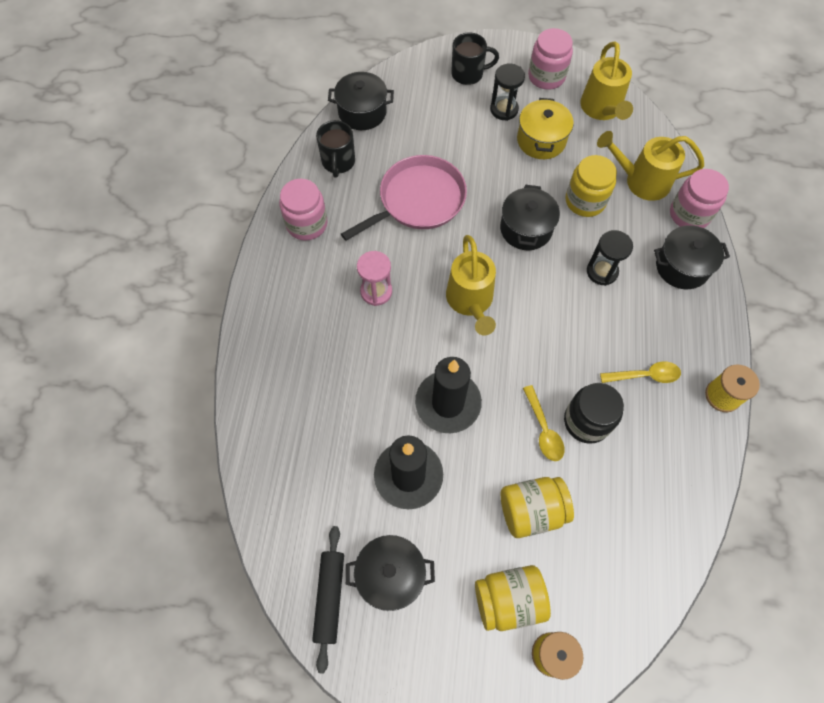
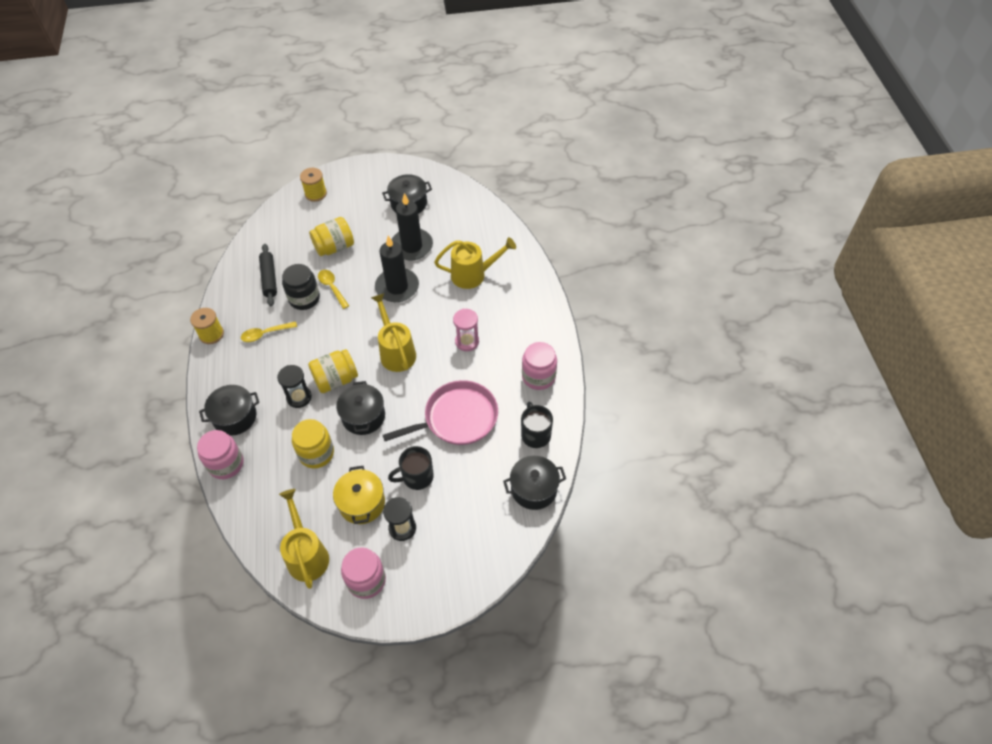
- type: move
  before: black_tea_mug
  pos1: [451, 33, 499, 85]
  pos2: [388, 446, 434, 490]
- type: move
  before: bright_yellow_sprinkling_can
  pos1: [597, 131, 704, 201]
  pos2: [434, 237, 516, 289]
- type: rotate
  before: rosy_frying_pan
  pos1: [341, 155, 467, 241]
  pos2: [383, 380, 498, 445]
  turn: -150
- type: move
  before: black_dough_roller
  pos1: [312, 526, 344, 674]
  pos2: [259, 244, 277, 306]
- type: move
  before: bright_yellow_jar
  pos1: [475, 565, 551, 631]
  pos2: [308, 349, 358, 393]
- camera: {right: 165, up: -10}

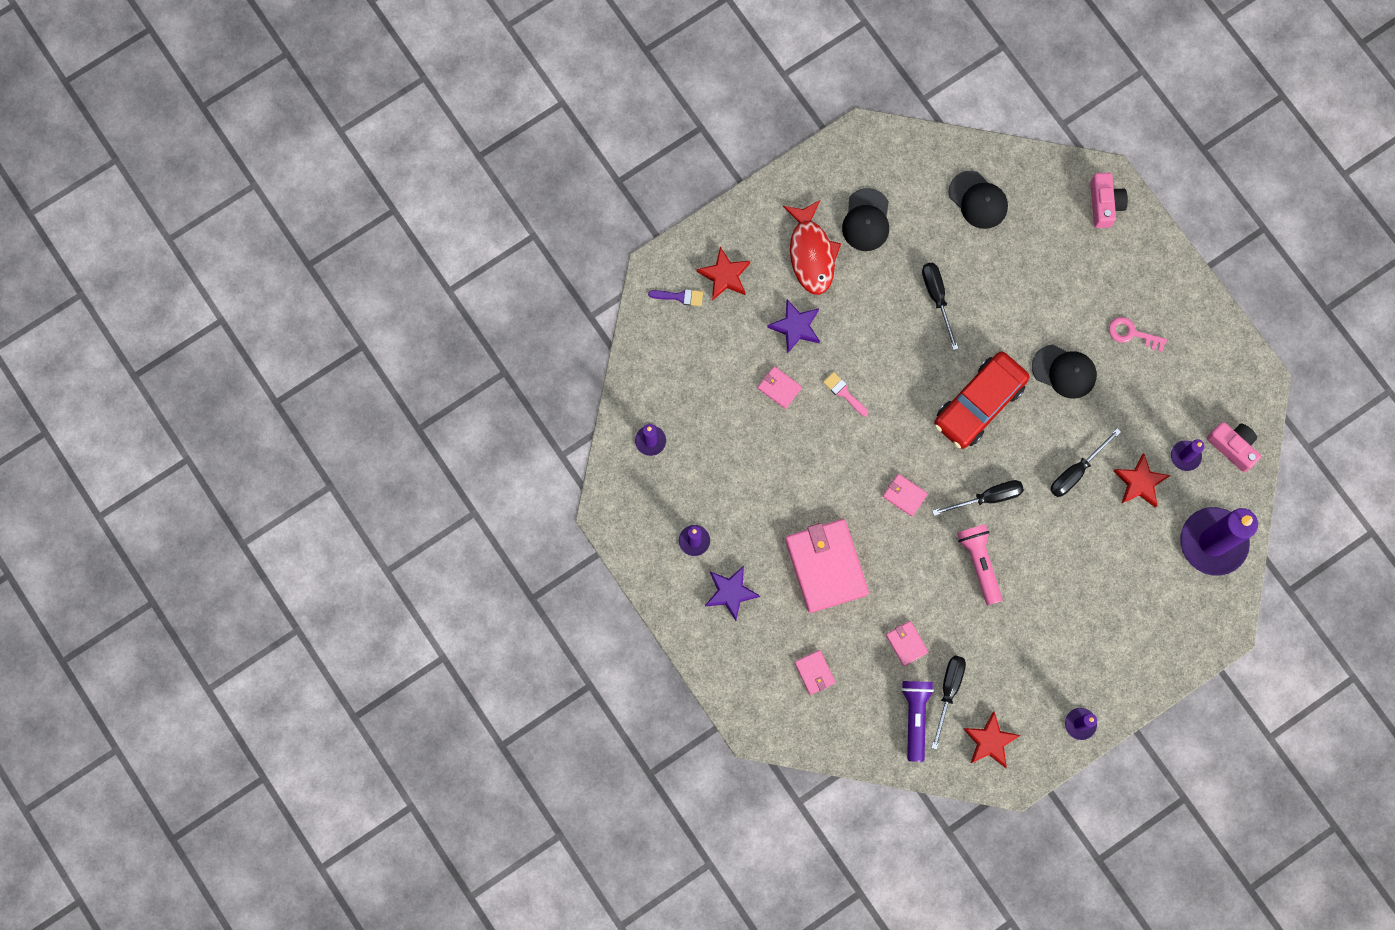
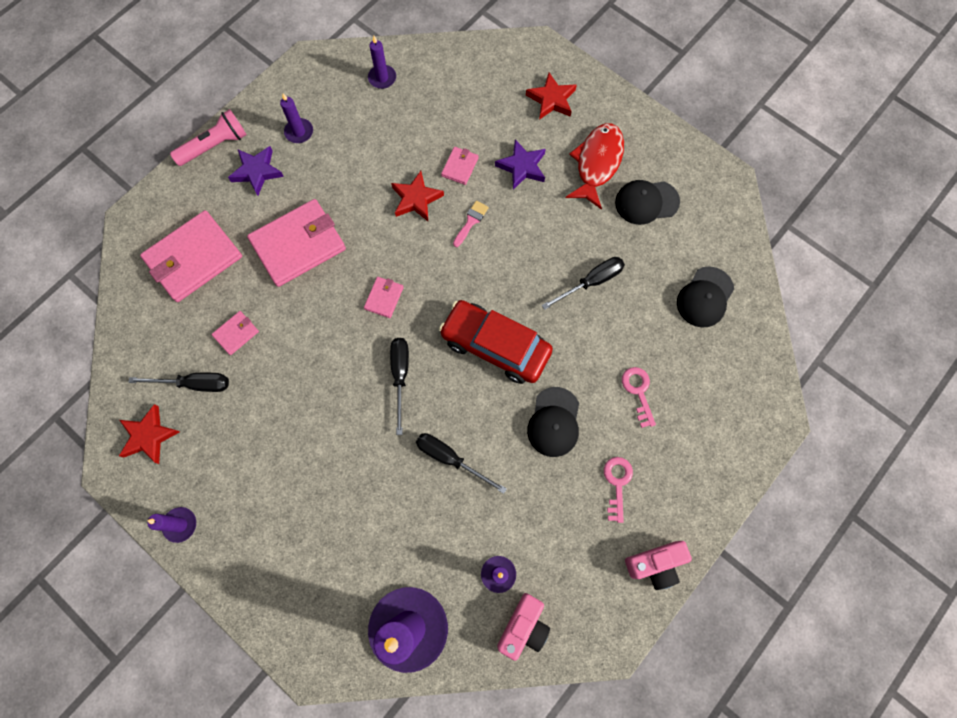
- type: move
  before: rosy_photo_camera
  pos1: [1090, 173, 1128, 228]
  pos2: [625, 541, 692, 590]
- type: rotate
  before: scarlet_toy_fish
  pos1: [783, 200, 841, 295]
  pos2: [566, 123, 624, 210]
  turn: 135
- type: delete
  before: purple_brush
  pos1: [648, 289, 703, 306]
- type: move
  before: scarlet_star_shape
  pos1: [1114, 453, 1170, 508]
  pos2: [391, 171, 444, 221]
- type: rotate
  before: black_screwdriver
  pos1: [932, 480, 1024, 516]
  pos2: [390, 338, 409, 435]
  turn: -150
- type: move
  before: rosy_pocket_torch
  pos1: [957, 524, 1002, 605]
  pos2: [170, 109, 247, 166]
- type: resize
  before: rosy_wallet
  pos1: [794, 650, 836, 695]
  pos2: [140, 210, 242, 302]
  scale: 2.2
- type: delete
  before: purple_pocket_torch
  pos1: [901, 681, 934, 762]
- type: insert
  after: rosy_door_key
  pos2: [622, 367, 656, 428]
- camera: {right: 75, up: -5}

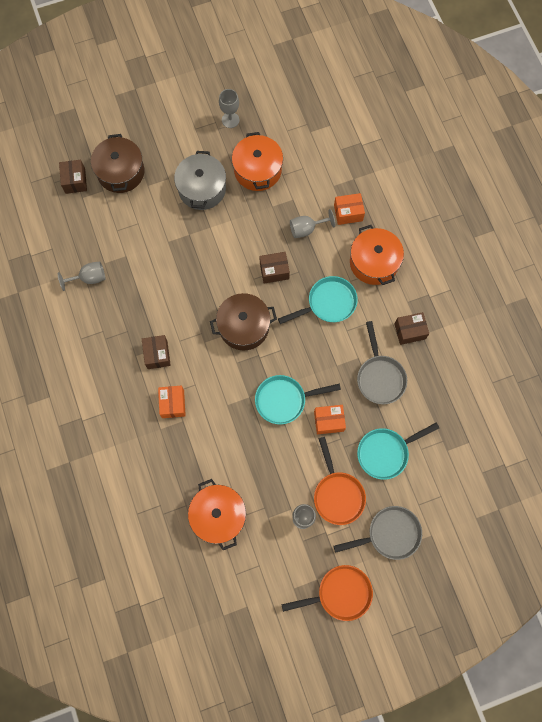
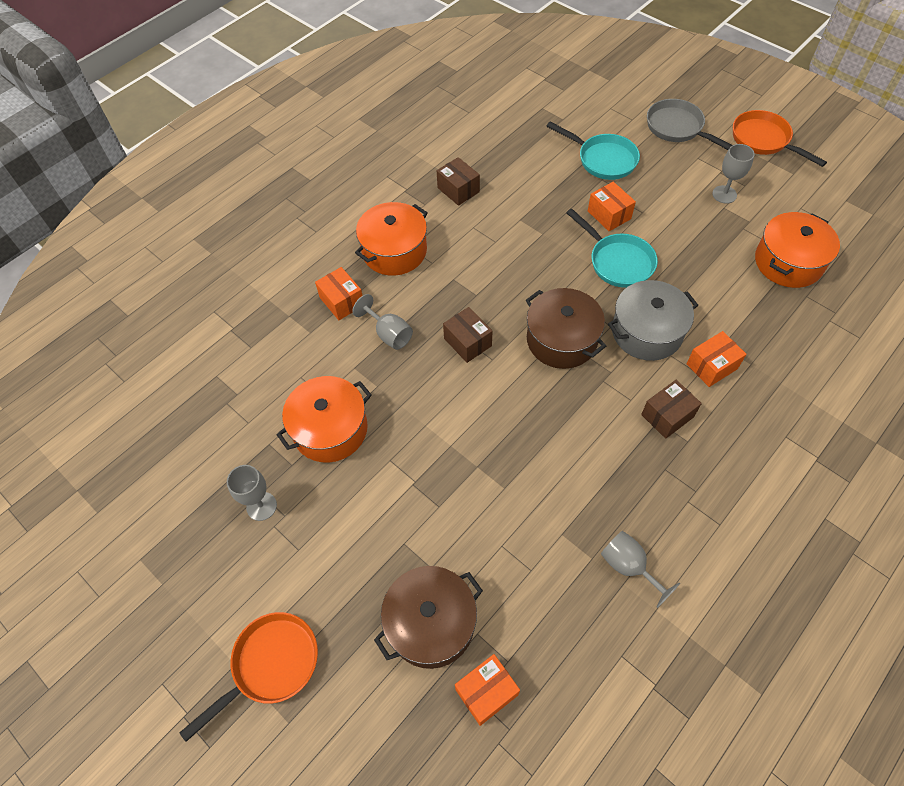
- type: move
  before: gray_cooking_pot
  pos1: [174, 151, 226, 210]
  pos2: [608, 280, 698, 361]
- type: recolor
  before: brown_parcel
  after: orange-coloured_parcel
  pos1: [59, 160, 87, 194]
  pos2: [455, 654, 520, 726]
- type: delete
  before: turquoise_frying_pan
  pos1: [278, 276, 358, 324]
- type: delete
  before: gray_frying_pan
  pos1: [357, 321, 407, 404]
- type: move
  before: orange-coloured_frying_pan
  pos1: [314, 437, 366, 525]
  pos2: [179, 612, 318, 742]
- camera: {right: -115, up: -15}

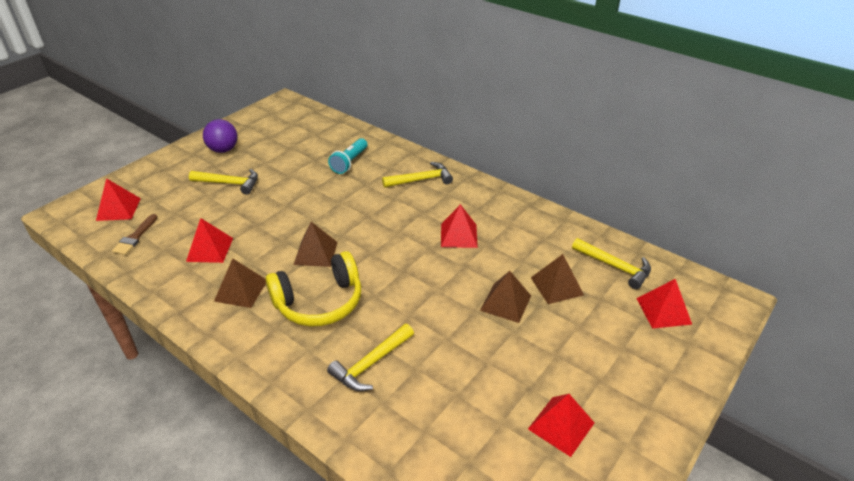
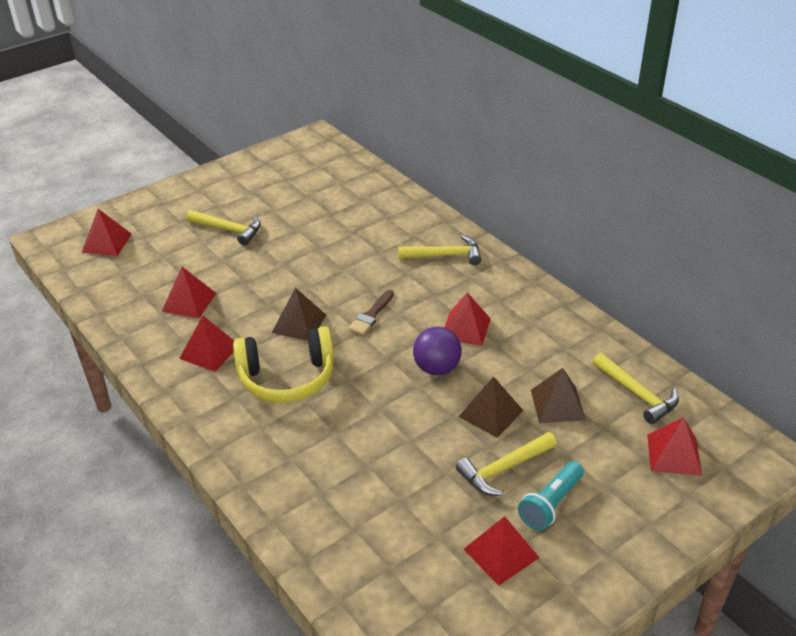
- type: move
  before: purple_sphere
  pos1: [203, 119, 238, 153]
  pos2: [413, 327, 462, 375]
- type: move
  before: turquoise_pocket_torch
  pos1: [328, 138, 367, 174]
  pos2: [518, 461, 584, 530]
- type: move
  before: brown_brush
  pos1: [112, 214, 158, 255]
  pos2: [348, 290, 394, 335]
- type: recolor
  before: brown_solid_pyramid
  after: scarlet_solid_pyramid
  pos1: [214, 258, 266, 308]
  pos2: [179, 316, 234, 372]
- type: move
  before: bright_yellow_hammer
  pos1: [327, 324, 414, 391]
  pos2: [456, 432, 557, 496]
- camera: {right: 15, up: 0}

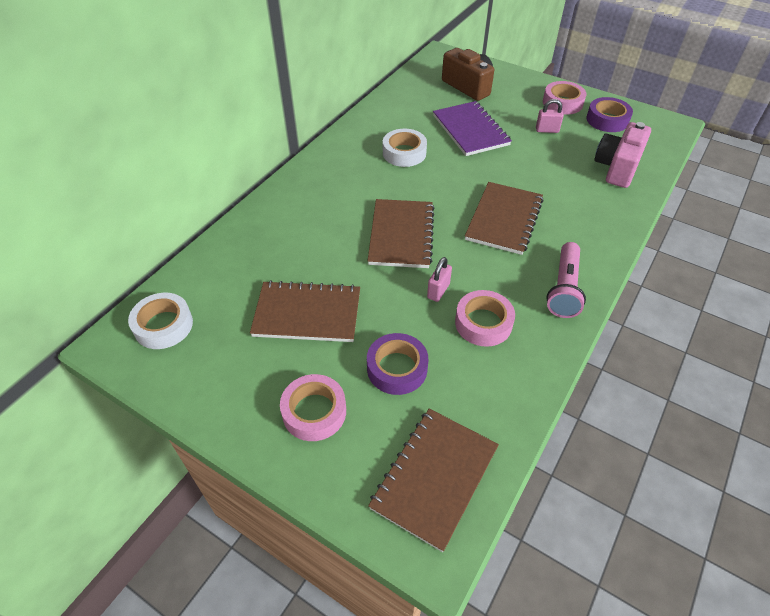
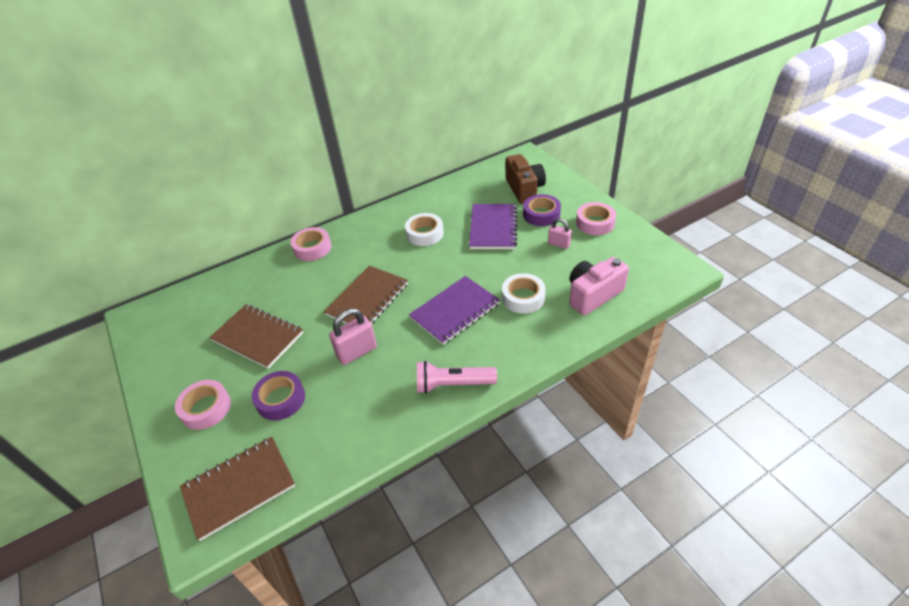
- type: move
  before: purple_roll_of_tape
  pos1: [586, 97, 633, 132]
  pos2: [523, 194, 561, 226]
- type: recolor
  before: brown_exercise_book
  after: purple_exercise_book
  pos1: [465, 182, 543, 255]
  pos2: [409, 276, 500, 345]
- type: rotate
  before: rosy_pocket_torch
  pos1: [546, 242, 586, 318]
  pos2: [417, 361, 497, 394]
  turn: 45
- type: resize
  before: rosy_padlock
  pos1: [427, 257, 452, 302]
  pos2: [329, 308, 377, 365]
  scale: 1.61
- type: move
  before: rosy_roll_of_tape
  pos1: [455, 290, 515, 347]
  pos2: [291, 227, 331, 261]
- type: move
  before: white_roll_of_tape
  pos1: [128, 293, 193, 349]
  pos2: [502, 273, 546, 313]
- camera: {right: 30, up: -5}

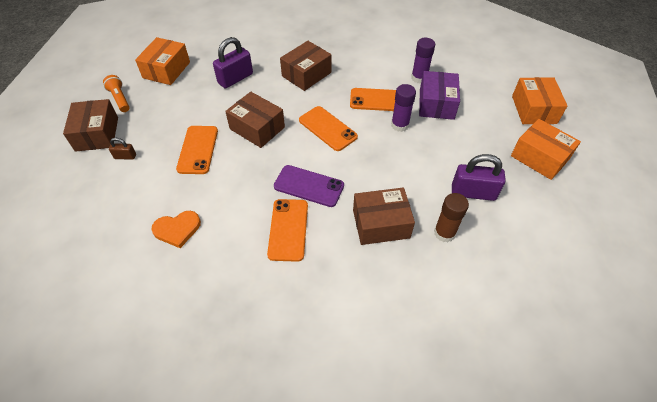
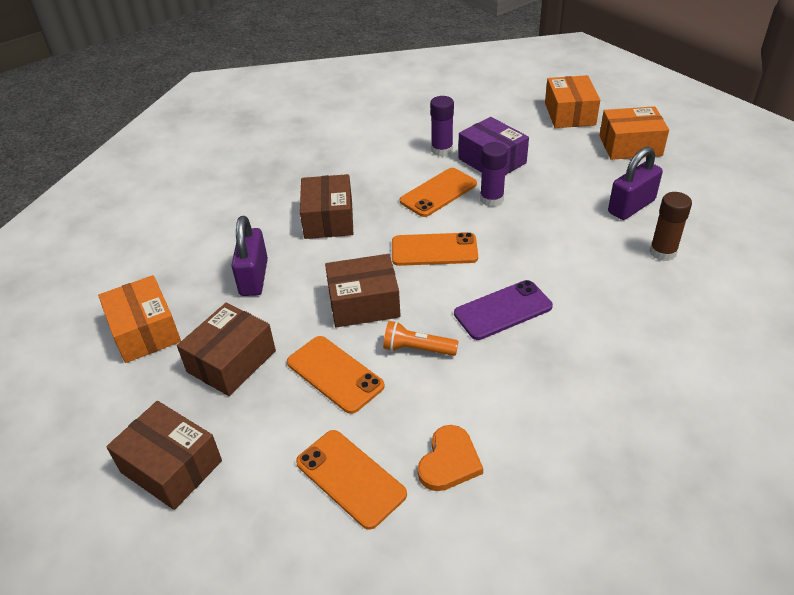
- type: move
  before: orange-coloured_pocket_torch
  pos1: [103, 75, 130, 112]
  pos2: [383, 321, 458, 356]
- type: rotate
  before: orange-coloured_parcel
  pos1: [512, 77, 568, 124]
  pos2: [545, 75, 600, 128]
  turn: 45
- type: delete
  before: brown_padlock
  pos1: [109, 138, 136, 160]
- type: move
  before: brown_parcel
  pos1: [353, 188, 415, 245]
  pos2: [177, 302, 276, 396]
- type: move
  before: orange-coloured_phone
  pos1: [267, 199, 308, 262]
  pos2: [296, 430, 407, 530]
- camera: {right: -45, up: -10}

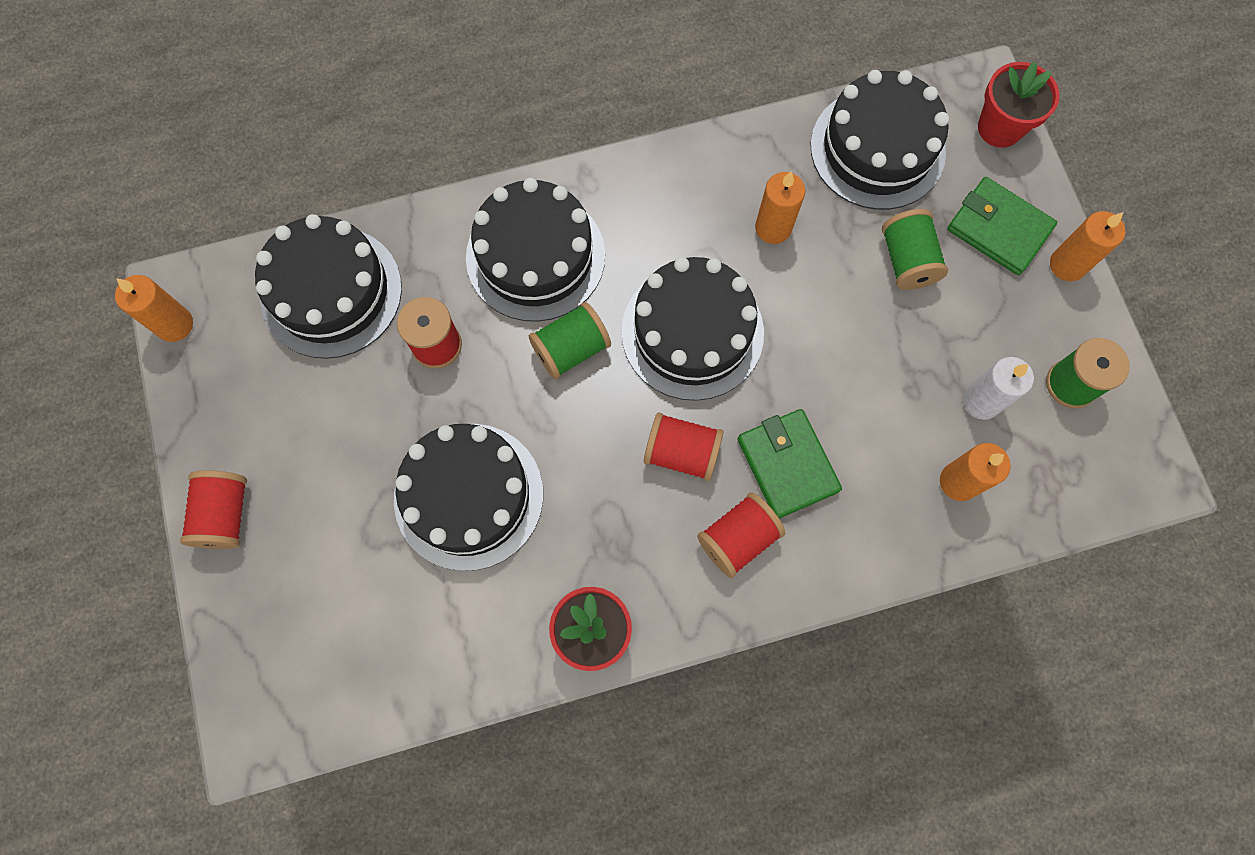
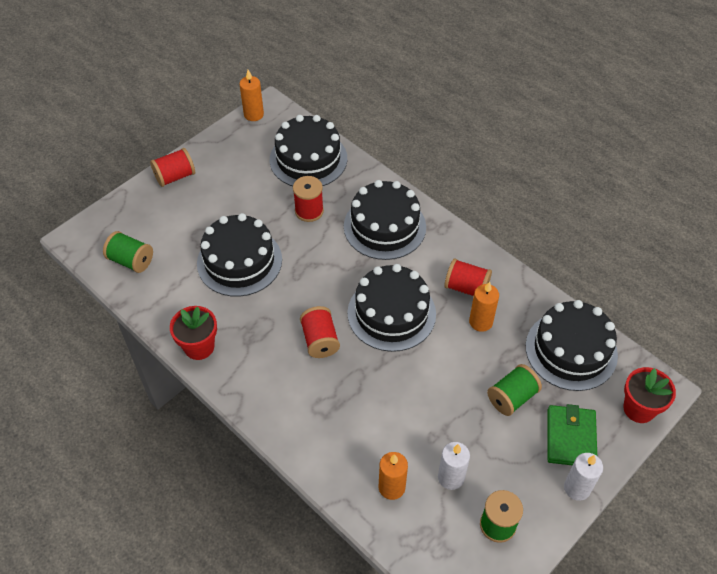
- type: recolor
  before: orange-coloured_candle
  after: white_candle
  pos1: [1050, 211, 1125, 281]
  pos2: [564, 453, 603, 501]
- type: move
  before: leaf-green_bobbin
  pos1: [529, 302, 611, 379]
  pos2: [103, 231, 153, 273]
- type: delete
  before: leaf-green_wallet
  pos1: [737, 409, 842, 519]
- type: move
  before: scarlet_bobbin
  pos1: [697, 493, 786, 578]
  pos2: [444, 259, 492, 296]
- camera: {right: 60, up: -20}

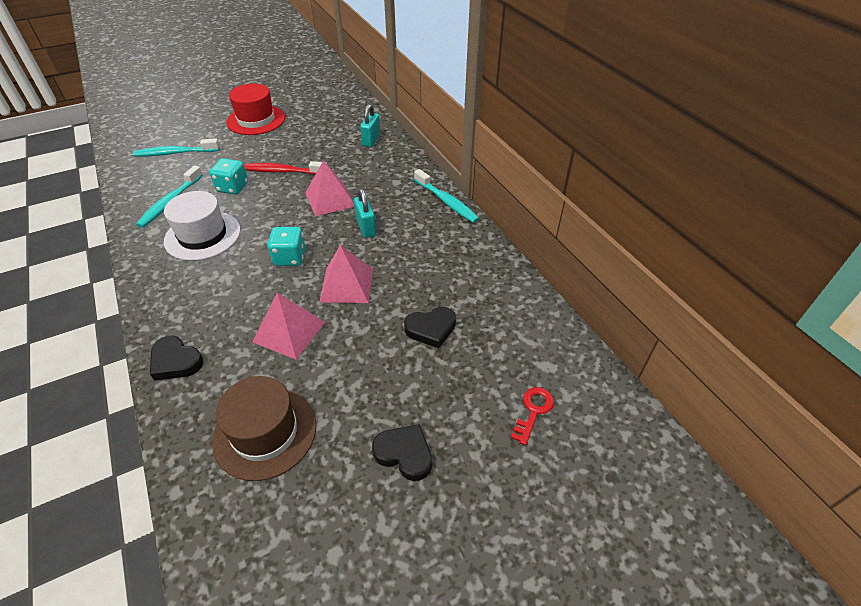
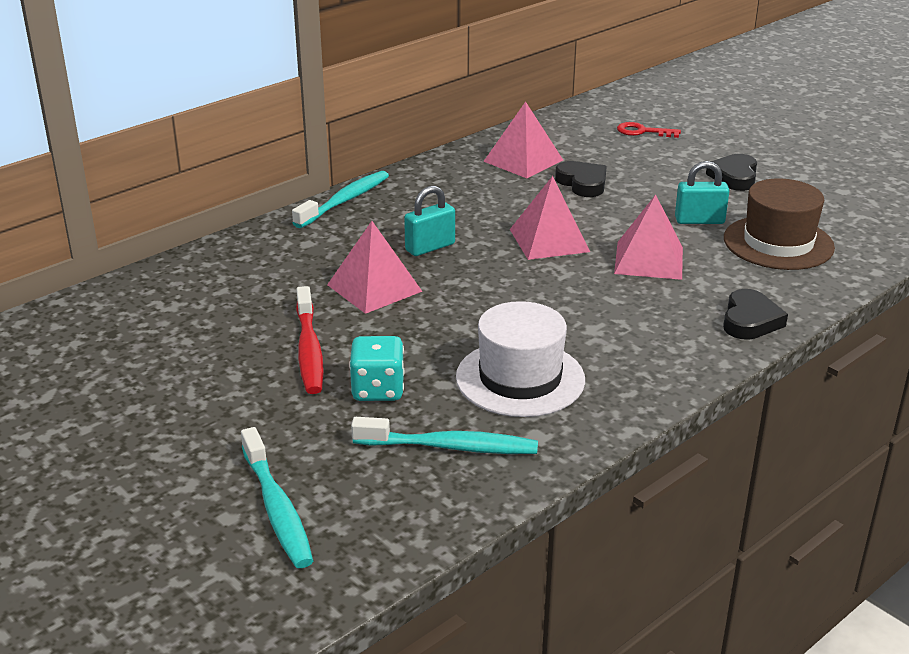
- type: delete
  before: scarlet_tall_hat
  pos1: [226, 84, 285, 135]
- type: move
  before: turquoise_padlock
  pos1: [360, 104, 380, 147]
  pos2: [675, 161, 729, 224]
- type: delete
  before: turquoise_die
  pos1: [268, 227, 305, 266]
- type: insert
  after: rosy_solid_pyramid
  pos2: [483, 102, 563, 178]
- camera: {right: -105, up: -15}

